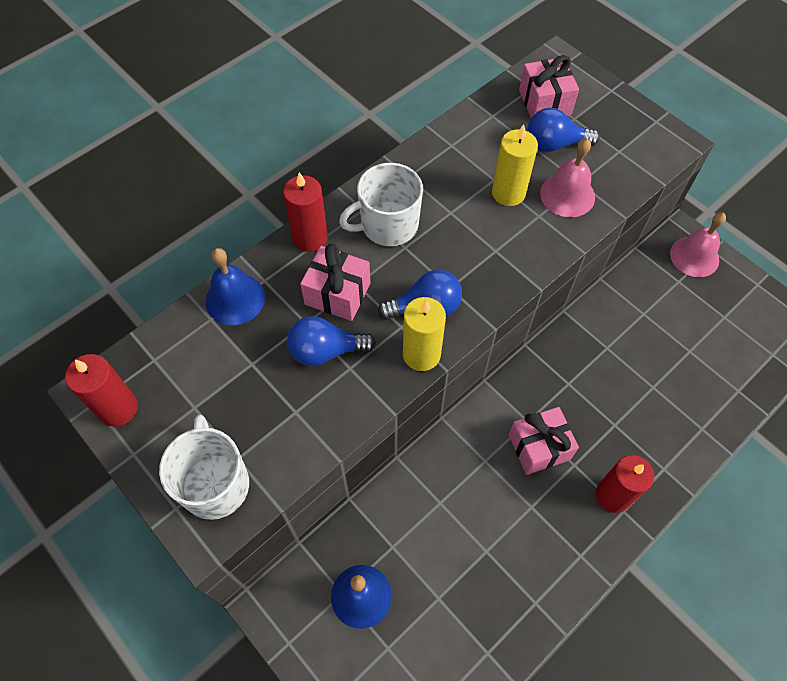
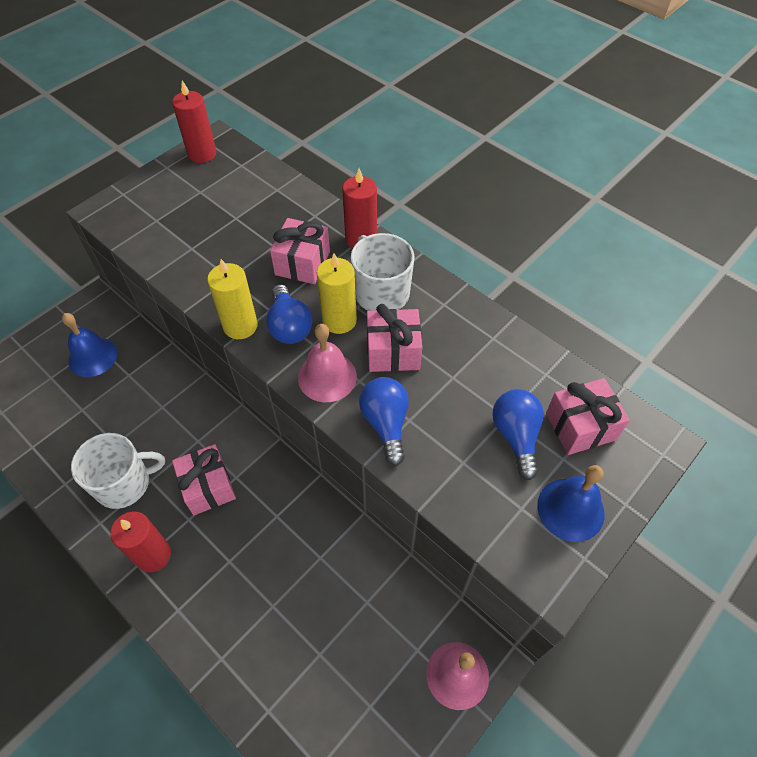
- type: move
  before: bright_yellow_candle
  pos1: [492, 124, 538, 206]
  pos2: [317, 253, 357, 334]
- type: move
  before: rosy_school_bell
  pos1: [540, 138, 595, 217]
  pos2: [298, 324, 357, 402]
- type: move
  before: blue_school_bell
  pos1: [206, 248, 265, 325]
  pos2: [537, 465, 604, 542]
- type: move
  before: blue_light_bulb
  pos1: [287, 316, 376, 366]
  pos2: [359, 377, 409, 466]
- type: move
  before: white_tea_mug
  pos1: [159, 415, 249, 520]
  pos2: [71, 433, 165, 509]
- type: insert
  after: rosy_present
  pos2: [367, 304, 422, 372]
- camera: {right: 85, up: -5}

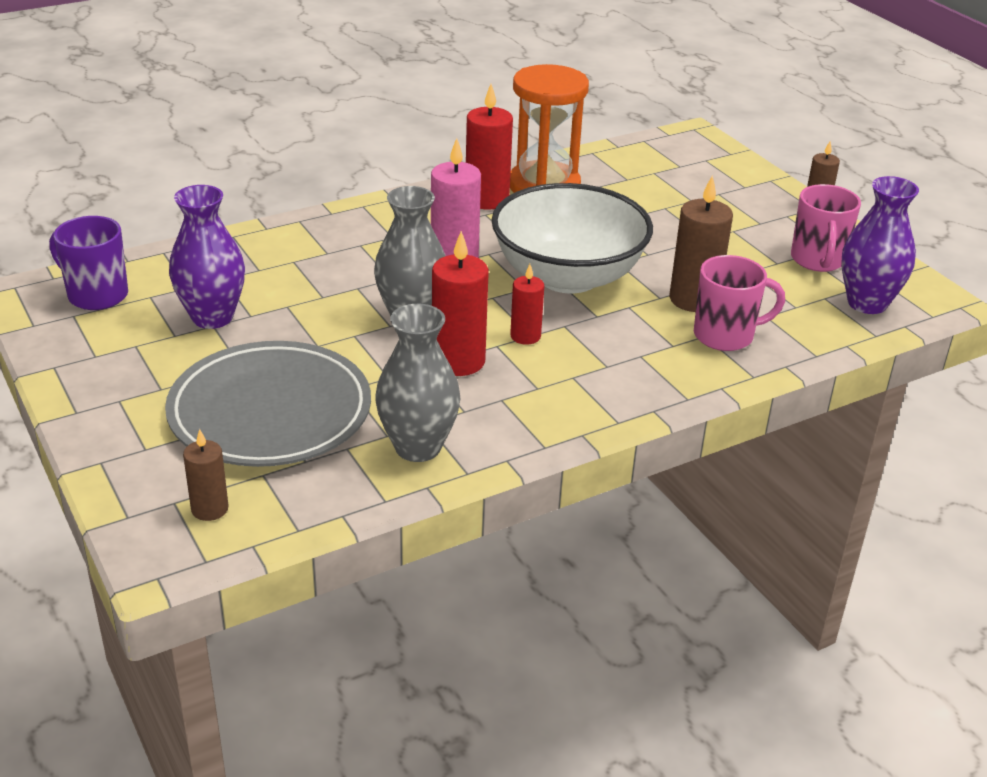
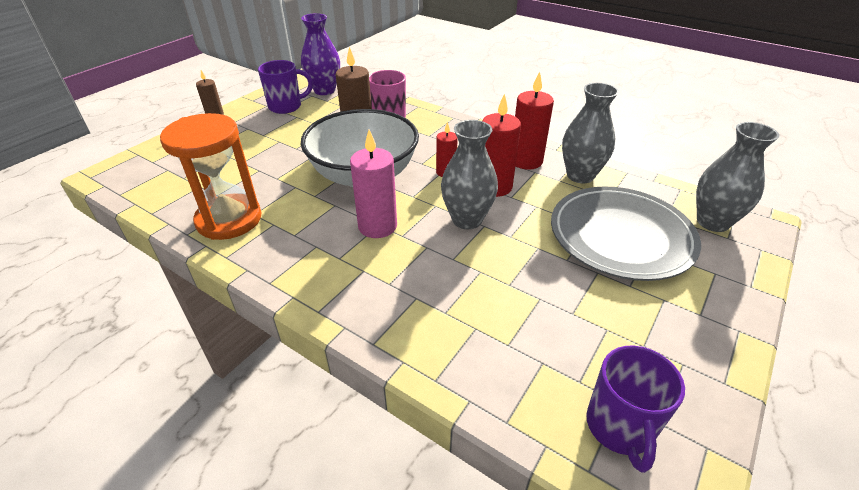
- type: move
  before: scarlet_candle
  pos1: [466, 84, 513, 210]
  pos2: [515, 72, 554, 170]
- type: recolor
  before: rosy_tea_mug
  after: purple_tea_mug
  pos1: [791, 184, 861, 272]
  pos2: [258, 60, 313, 114]
- type: delete
  before: purple_vase
  pos1: [169, 185, 245, 329]
- type: replace
  before: brown_candle
  after: gray_vase
  pos1: [183, 429, 229, 521]
  pos2: [696, 122, 779, 232]
- camera: {right: -115, up: 5}

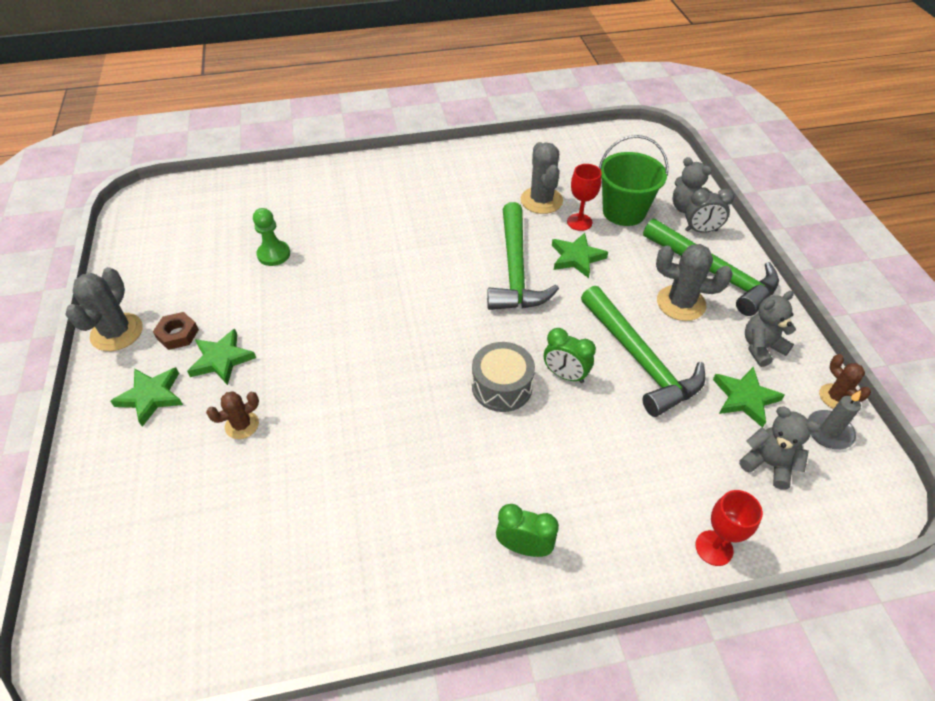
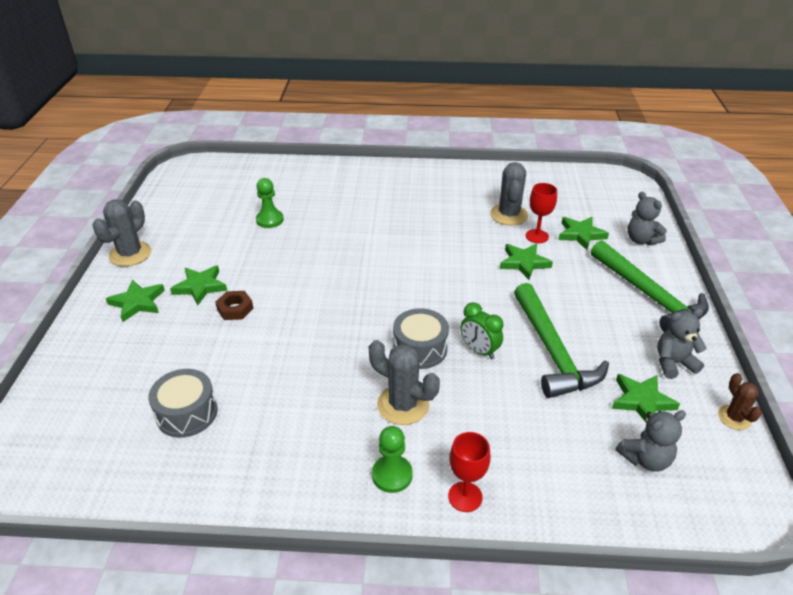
- type: replace
  before: leaf-green_bucket
  after: leaf-green_star_shape
  pos1: [599, 135, 668, 226]
  pos2: [558, 217, 609, 250]
- type: delete
  before: gray_bedside_clock
  pos1: [685, 189, 734, 233]
- type: delete
  before: leaf-green_hammer
  pos1: [487, 202, 559, 310]
- type: move
  before: gray_prickly_plant
  pos1: [656, 244, 732, 321]
  pos2: [369, 340, 440, 425]
- type: move
  before: brown_hexagon_nut
  pos1: [153, 312, 199, 350]
  pos2: [215, 291, 254, 320]
- type: delete
  before: gray_candle
  pos1: [808, 390, 861, 449]
- type: delete
  before: brown_prickly_plant
  pos1: [206, 391, 259, 439]
- type: rotate
  before: gray_stuffed_bear
  pos1: [739, 407, 820, 490]
  pos2: [616, 410, 686, 472]
  turn: 105
- type: move
  before: scarlet_chalice
  pos1: [695, 490, 763, 566]
  pos2: [448, 432, 490, 512]
- type: replace
  before: leaf-green_bedside_clock
  after: leaf-green_game_pawn
  pos1: [496, 504, 559, 557]
  pos2: [372, 426, 413, 493]
- type: insert
  after: gray_toy_drum
  pos2: [148, 369, 218, 438]
- camera: {right: 15, up: -10}

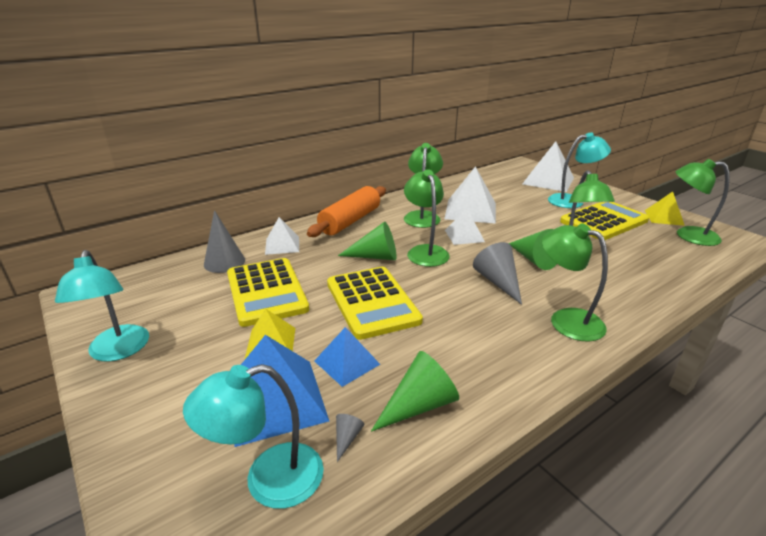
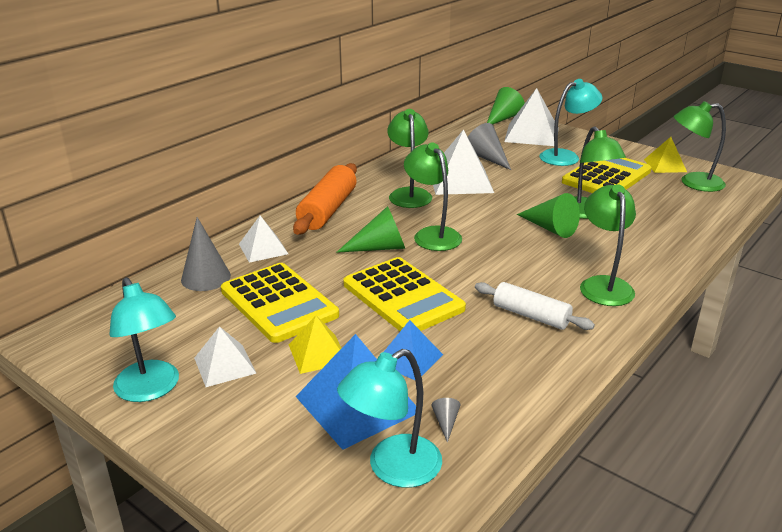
- type: move
  before: white_solid_pyramid
  pos1: [445, 209, 485, 245]
  pos2: [194, 326, 256, 387]
- type: rotate
  before: leaf-green_reading_lamp
  pos1: [542, 223, 608, 342]
  pos2: [580, 184, 636, 306]
  turn: 60
- type: move
  before: gray_cone_shape
  pos1: [473, 242, 522, 305]
  pos2: [468, 123, 511, 170]
- type: move
  before: leaf-green_cone_shape
  pos1: [371, 351, 459, 432]
  pos2: [487, 87, 525, 125]
- type: insert
  after: white_dough_roller
  pos2: [475, 282, 595, 330]
- camera: {right: -15, up: 0}

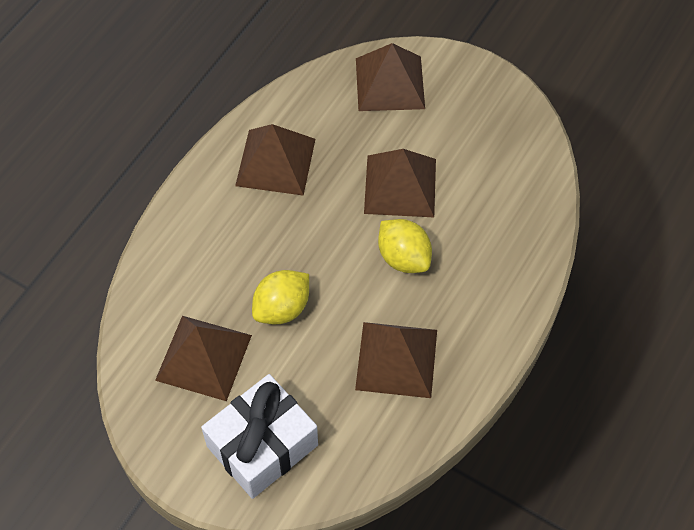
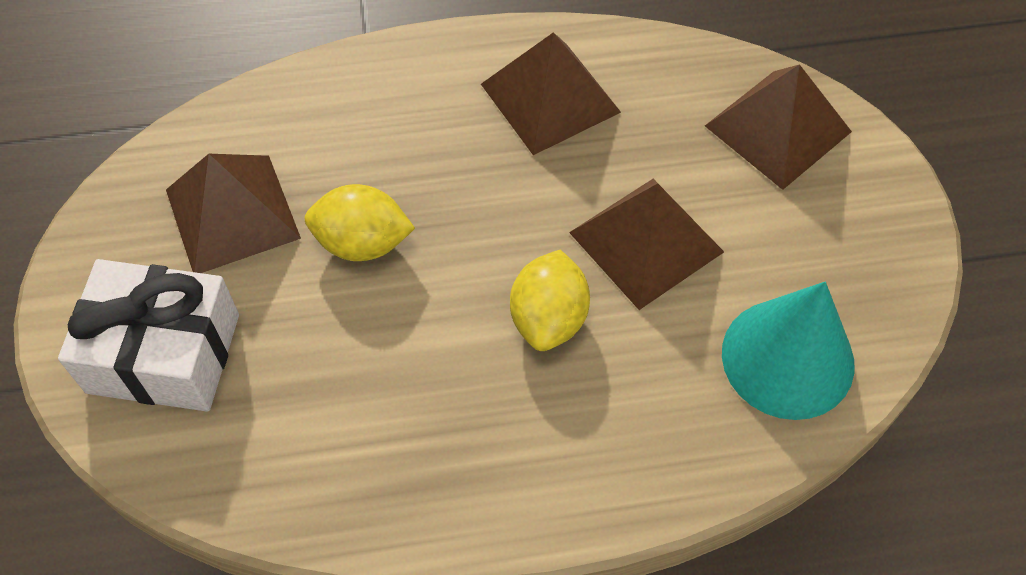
- type: delete
  before: brown_solid_pyramid
  pos1: [355, 322, 437, 398]
- type: insert
  after: turquoise_cone_shape
  pos2: [722, 282, 855, 420]
- camera: {right: 50, up: 0}

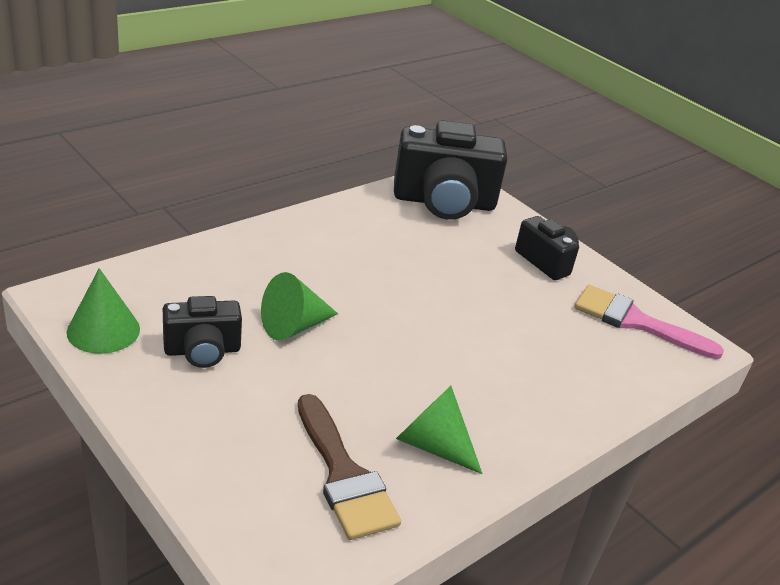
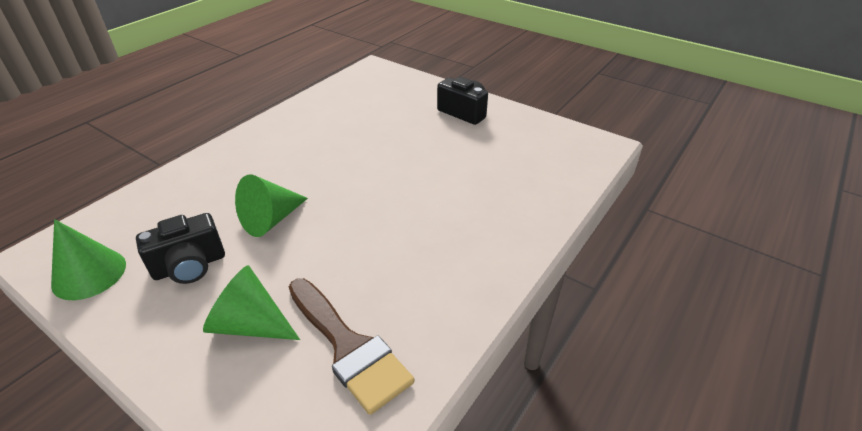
- type: delete
  before: black_photo_camera
  pos1: [394, 120, 507, 220]
- type: delete
  before: rosy_brush
  pos1: [574, 285, 724, 359]
- type: move
  before: leaf-green_cone_shape
  pos1: [396, 386, 483, 474]
  pos2: [203, 265, 300, 340]
- camera: {right: -10, up: 5}

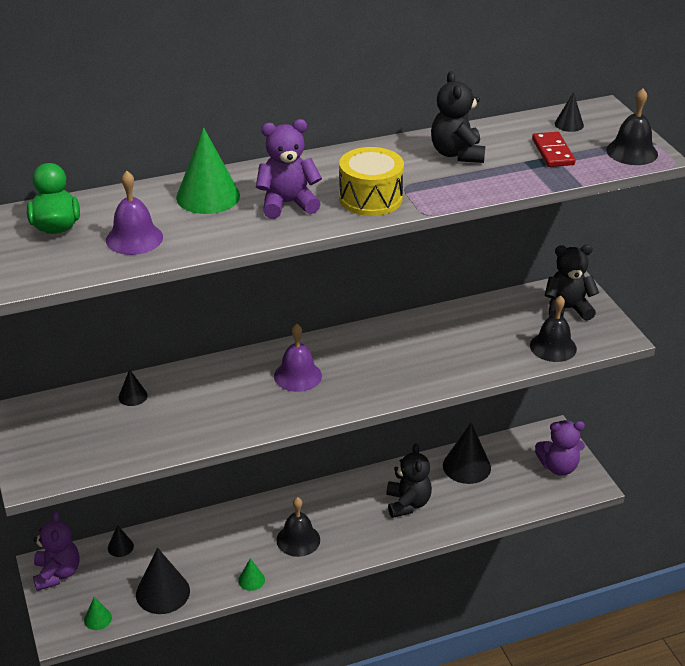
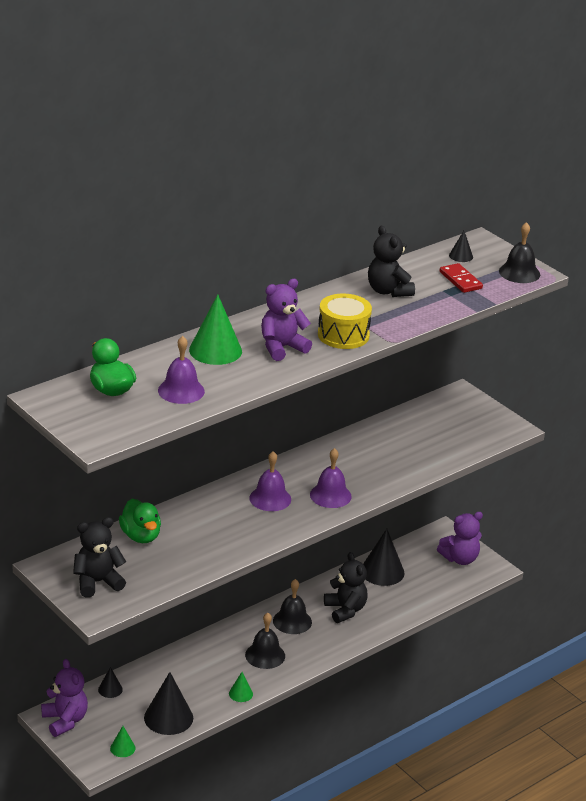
- type: move
  before: black_stuffed_bear
  pos1: [545, 245, 599, 321]
  pos2: [73, 517, 126, 598]
- type: move
  before: black_school_bell
  pos1: [530, 295, 577, 362]
  pos2: [273, 579, 312, 634]
- type: replace
  before: black_cone_shape
  after: leaf-green_duck
  pos1: [118, 369, 148, 406]
  pos2: [119, 499, 161, 543]
- type: insert
  after: purple_school_bell
  pos2: [310, 448, 352, 508]
- camera: {right: -20, up: -5}

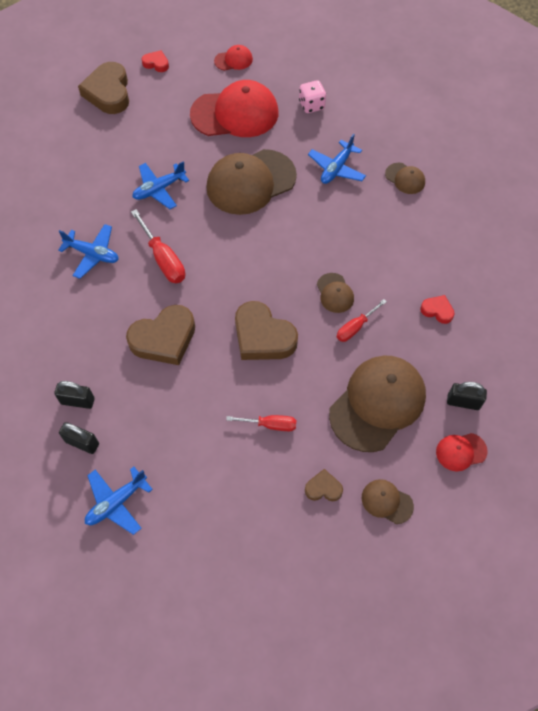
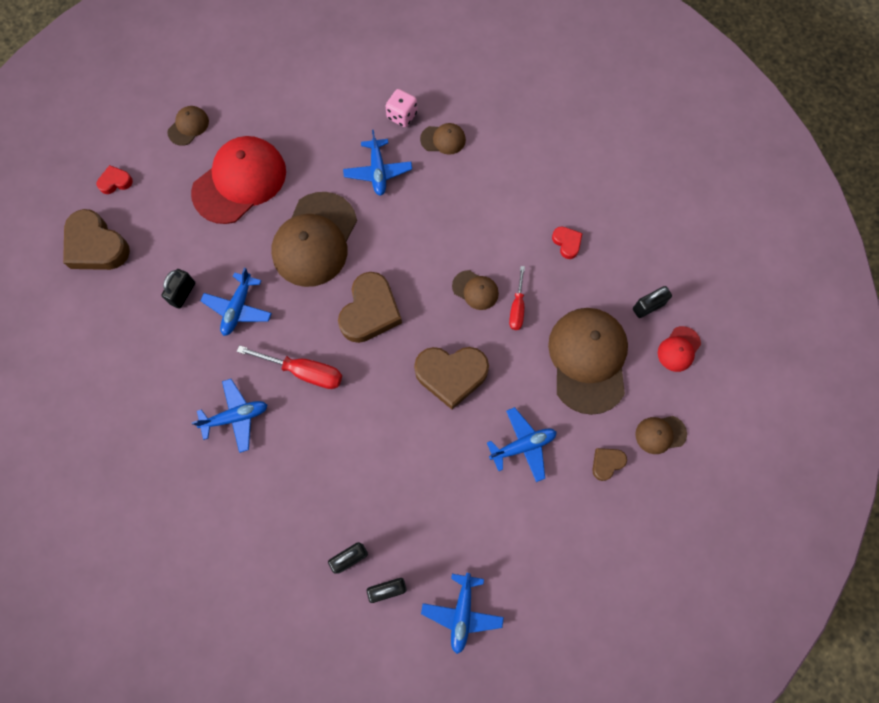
- type: recolor
  before: scarlet_baseball_cap
  after: brown_baseball_cap
  pos1: [214, 45, 253, 71]
  pos2: [167, 106, 209, 146]
- type: move
  before: rosy_die
  pos1: [299, 80, 326, 113]
  pos2: [385, 89, 417, 127]
- type: rotate
  before: scarlet_heart
  pos1: [420, 295, 455, 324]
  pos2: [552, 227, 583, 259]
  turn: 75
- type: move
  before: brown_heart
  pos1: [126, 305, 195, 365]
  pos2: [338, 272, 402, 343]
- type: replace
  before: scarlet_screwdriver
  after: blue_plane
  pos1: [226, 415, 296, 431]
  pos2: [487, 407, 557, 482]
- type: insert
  after: black_padlock
  pos2: [161, 269, 195, 309]
- camera: {right: -40, up: 10}

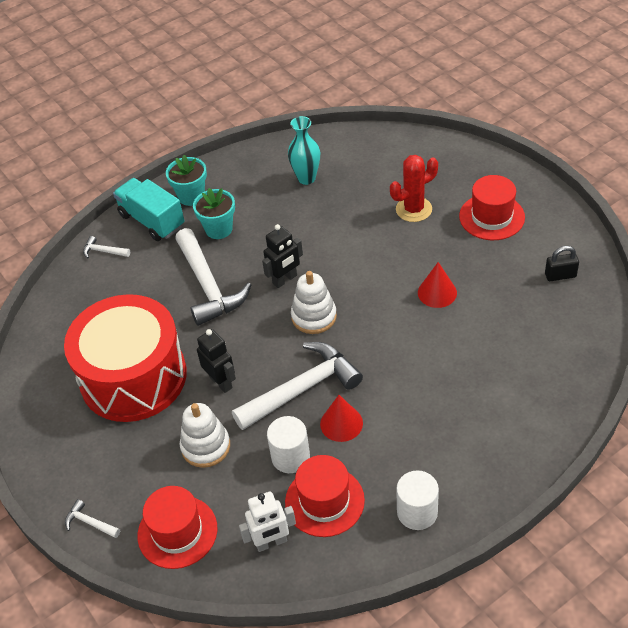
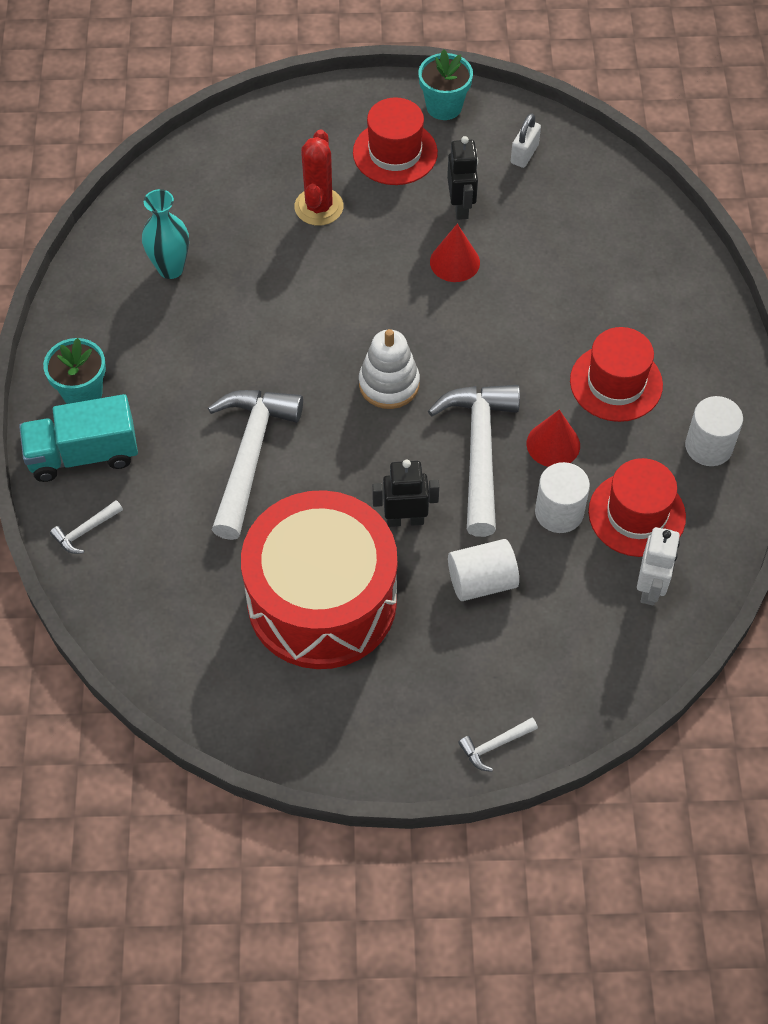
- type: move
  before: turquoise_plant_pot
  pos1: [193, 188, 235, 239]
  pos2: [418, 50, 473, 120]
- type: move
  before: black_robot_figure
  pos1: [262, 224, 303, 288]
  pos2: [447, 136, 478, 220]
- type: rotate
  before: white_hammer
  pos1: [175, 228, 251, 326]
  pos2: [208, 390, 303, 540]
  turn: -90
- type: recolor
  before: black_padlock
  after: white_padlock
  pos1: [545, 246, 579, 281]
  pos2: [511, 113, 541, 168]
- type: replace
  before: white_ring_stacker
  after: white_cylinder
  pos1: [180, 403, 230, 468]
  pos2: [448, 539, 519, 601]
- type: move
  before: scarlet_tall_hat
  pos1: [137, 486, 218, 569]
  pos2: [570, 327, 663, 422]
- camera: {right: -60, up: 10}

